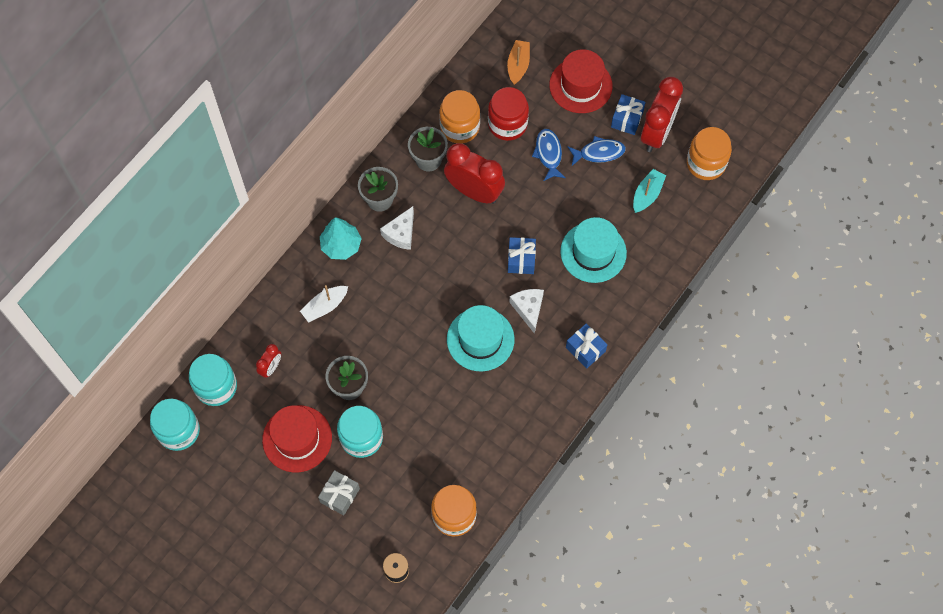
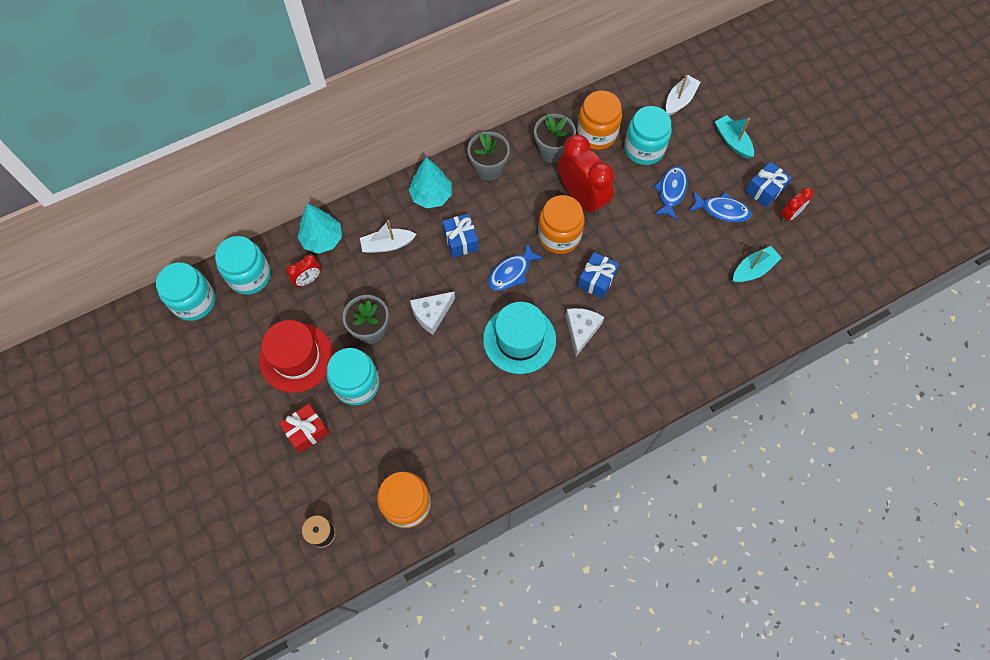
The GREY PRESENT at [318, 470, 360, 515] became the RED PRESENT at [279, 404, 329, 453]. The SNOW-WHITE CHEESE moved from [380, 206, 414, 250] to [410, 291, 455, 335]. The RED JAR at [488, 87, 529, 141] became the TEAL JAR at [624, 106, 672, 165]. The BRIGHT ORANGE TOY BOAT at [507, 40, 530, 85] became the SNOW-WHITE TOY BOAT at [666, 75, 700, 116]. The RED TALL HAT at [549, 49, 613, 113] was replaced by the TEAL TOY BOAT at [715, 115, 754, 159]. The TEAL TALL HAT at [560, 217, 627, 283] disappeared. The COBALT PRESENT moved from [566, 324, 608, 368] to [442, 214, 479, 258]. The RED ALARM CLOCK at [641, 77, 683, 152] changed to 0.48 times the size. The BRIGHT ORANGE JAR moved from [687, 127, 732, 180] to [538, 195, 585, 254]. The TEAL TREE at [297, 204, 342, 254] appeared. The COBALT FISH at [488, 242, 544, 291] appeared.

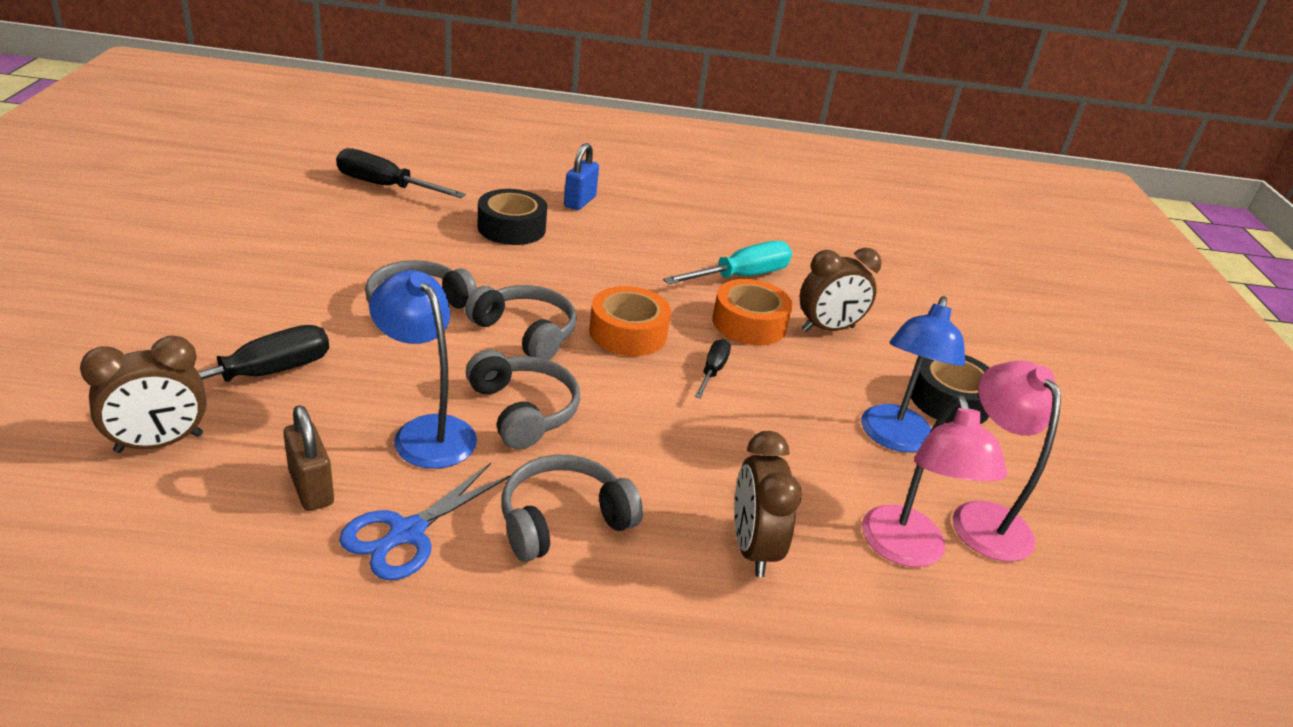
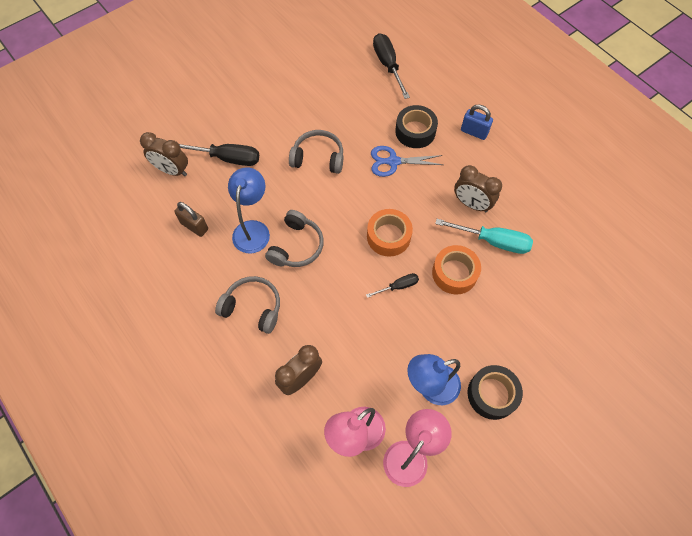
The DARK BROWN LOCK at [283, 405, 334, 511] turned 75 degrees counterclockwise. The COBALT PAIR OF SCISSORS moved from [339, 463, 511, 580] to [371, 146, 443, 177]. The GREY HEADPHONES at [465, 285, 577, 360] disappeared. The COBALT LOCK at [564, 143, 599, 210] turned 45 degrees clockwise. The DARK BROWN ALARM CLOCK moved from [800, 248, 882, 332] to [454, 165, 502, 212].

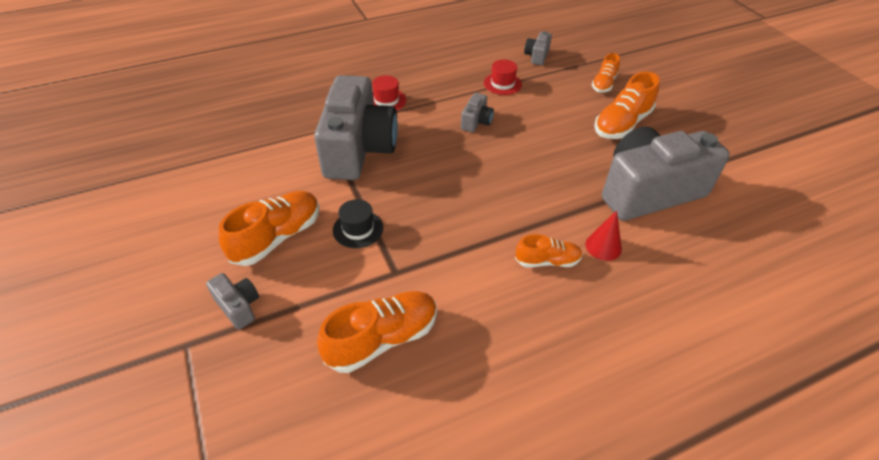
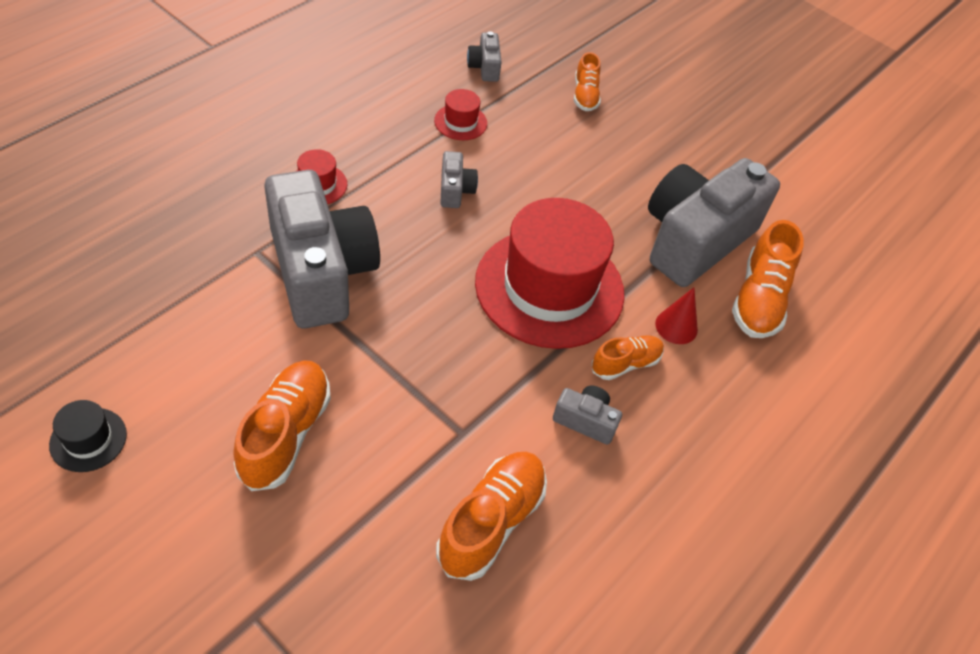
The GREY CAMERA moved from [206, 273, 259, 329] to [553, 386, 622, 445]. The JET-BLACK TALL HAT moved from [333, 199, 383, 248] to [49, 400, 127, 472]. The BRIGHT ORANGE LACE-UP SHOE moved from [594, 72, 660, 139] to [732, 220, 804, 338]. The RED TALL HAT at [475, 198, 625, 349] appeared.

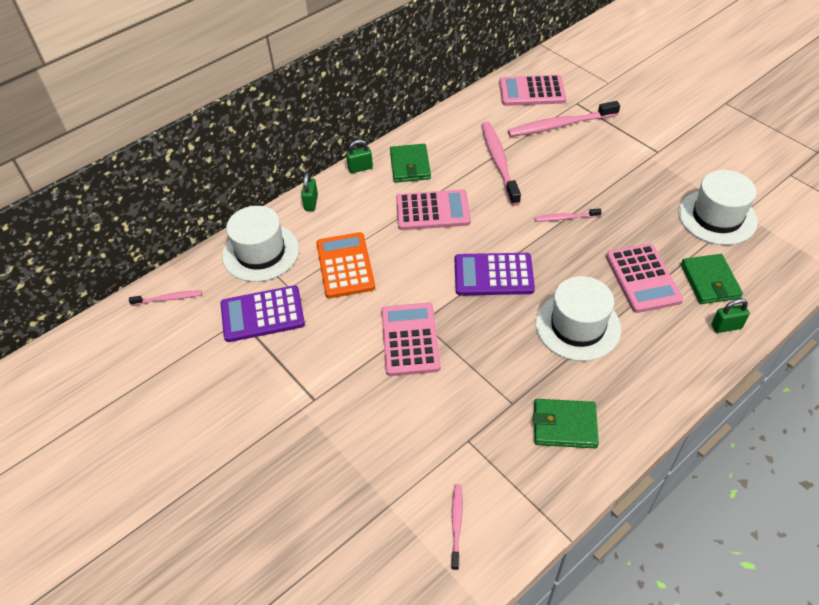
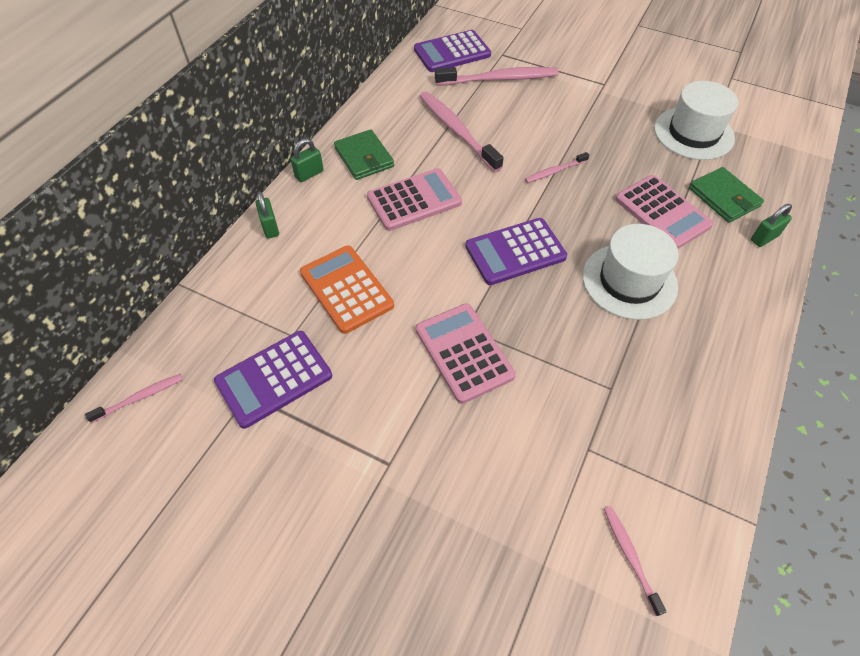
The SNOW-WHITE TALL HAT at [222, 206, 299, 282] disappeared. The PINK ADDING MACHINE at [499, 75, 566, 106] became the VIOLET ADDING MACHINE at [414, 30, 491, 72]. The PINK TOOTHBRUSH at [508, 101, 620, 137] turned 150 degrees counterclockwise. The EMERALD CARD WALLET at [533, 399, 599, 448] disappeared.

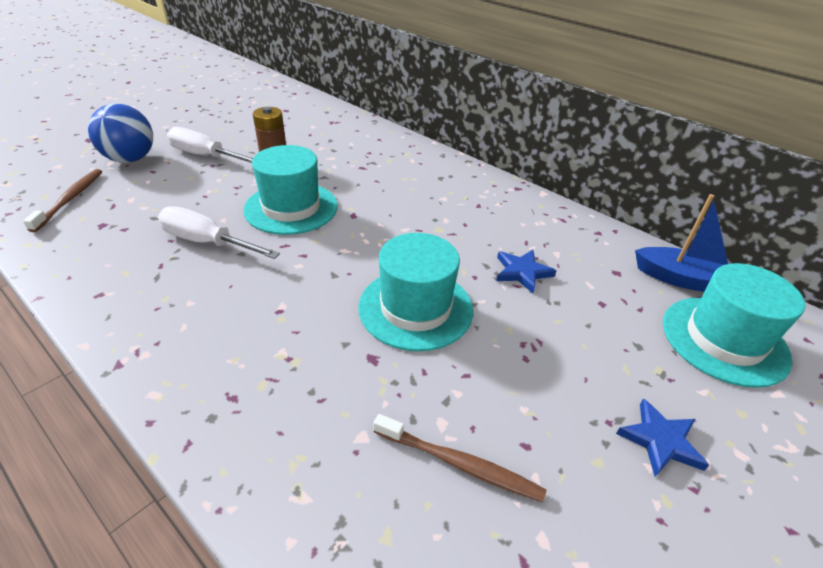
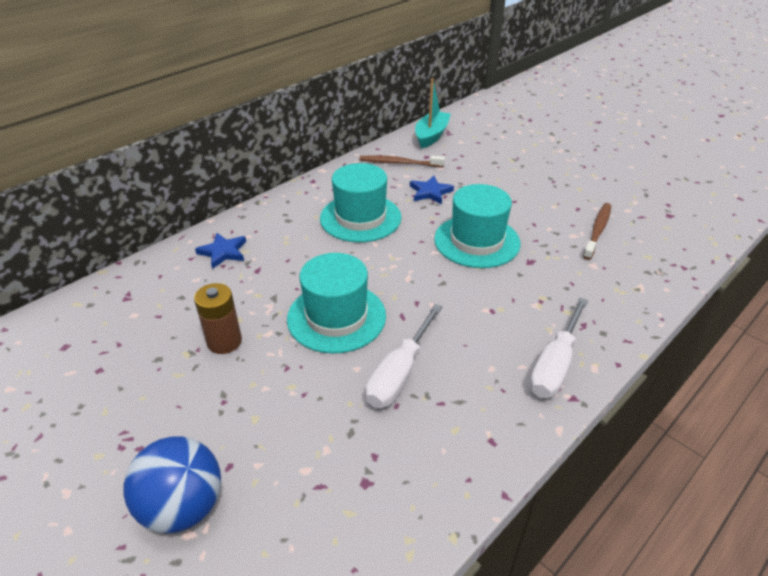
The DARK BROWN TOOTHBRUSH moved from [23, 169, 102, 232] to [360, 155, 445, 167]. The SNOW-WHITE HAND SCREWDRIVER moved from [167, 127, 253, 163] to [530, 298, 588, 398]. The COBALT STAR SHAPE moved from [616, 398, 709, 477] to [195, 233, 246, 269]. The COBALT TOY BOAT at [635, 194, 730, 292] became the TEAL TOY BOAT at [415, 78, 451, 148]. The TEAL TALL HAT moved from [663, 263, 805, 388] to [320, 163, 402, 242].

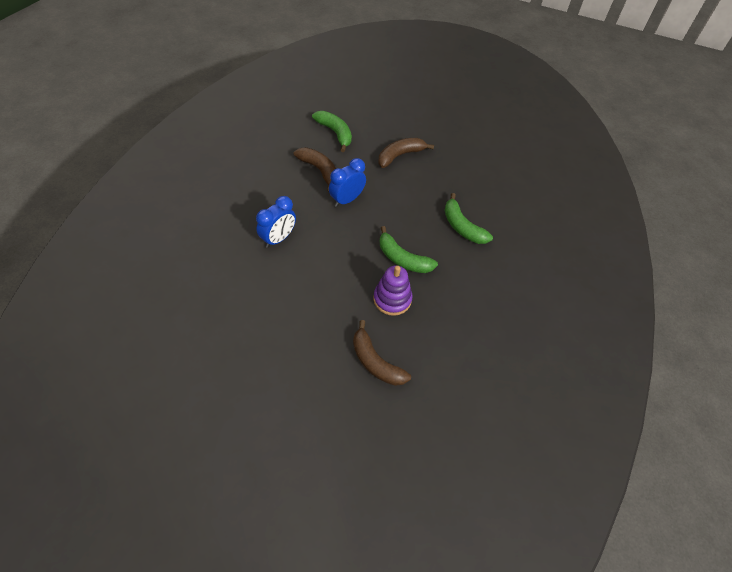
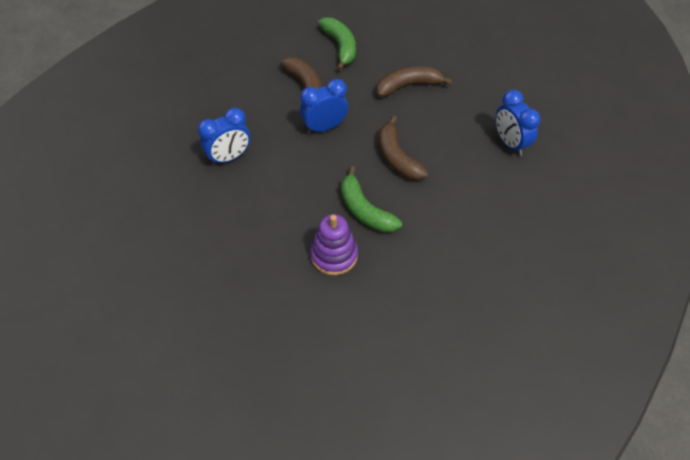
The DARK BROWN BANANA FRUIT moved from [353, 320, 411, 386] to [379, 116, 428, 180]. The EMERALD BANANA FRUIT at [444, 193, 493, 244] disappeared. The COBALT ALARM CLOCK at [495, 90, 541, 156] appeared.

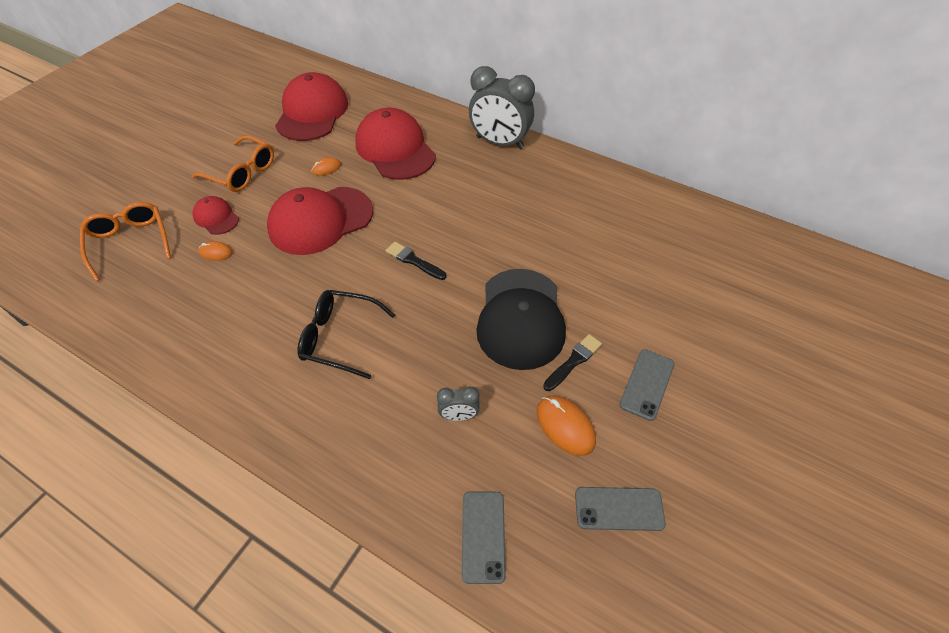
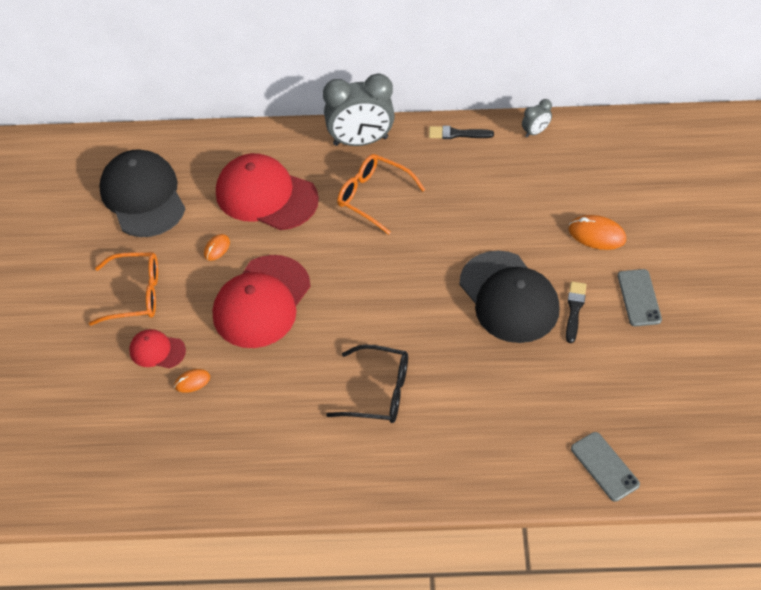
The BRIGHT ORANGE GLASSES moved from [80, 202, 171, 281] to [337, 154, 425, 235]. The RED PEAKED CAP at [275, 72, 348, 141] became the JET-BLACK PEAKED CAP at [99, 149, 185, 237]. The JET-BLACK GLASSES at [298, 290, 395, 379] turned 150 degrees counterclockwise. The JET-BLACK BRUSH moved from [386, 242, 447, 280] to [429, 126, 494, 139]. The GREY ALARM CLOCK moved from [437, 387, 480, 421] to [522, 99, 552, 138]. The BRIGHT ORANGE PC MOUSE moved from [537, 396, 596, 456] to [569, 215, 626, 250]. The GREY PHONE at [575, 487, 666, 531] disappeared.

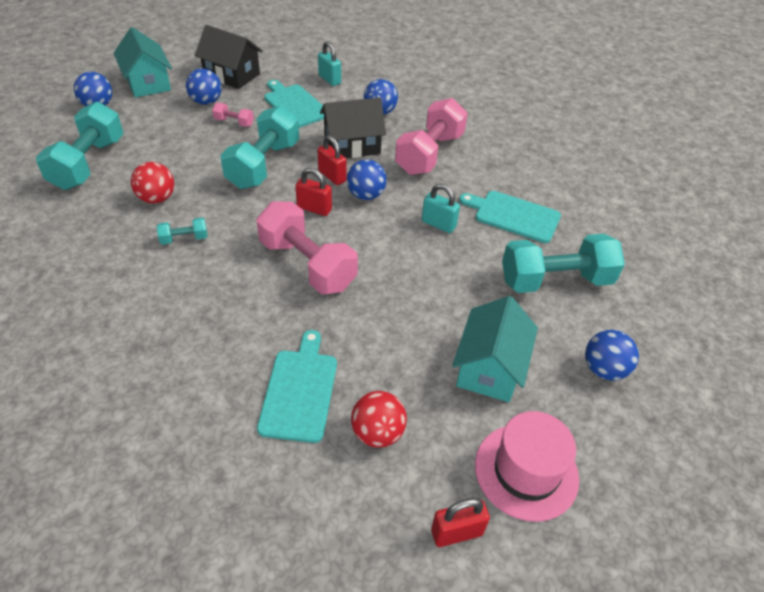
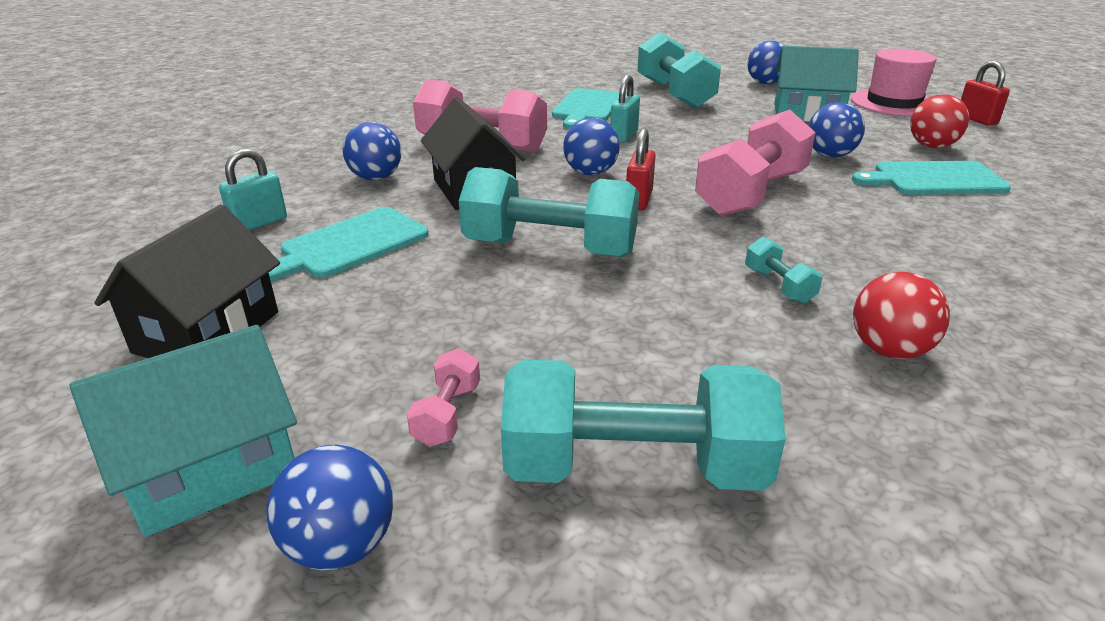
The RED BALL moved from [131, 162, 174, 204] to [853, 272, 950, 359]. The COBALT BALL moved from [186, 68, 222, 105] to [808, 102, 865, 158]. The PINK DUMBBELL moved from [212, 103, 254, 127] to [407, 348, 480, 447]. The RED LOCK at [318, 135, 347, 185] disappeared.

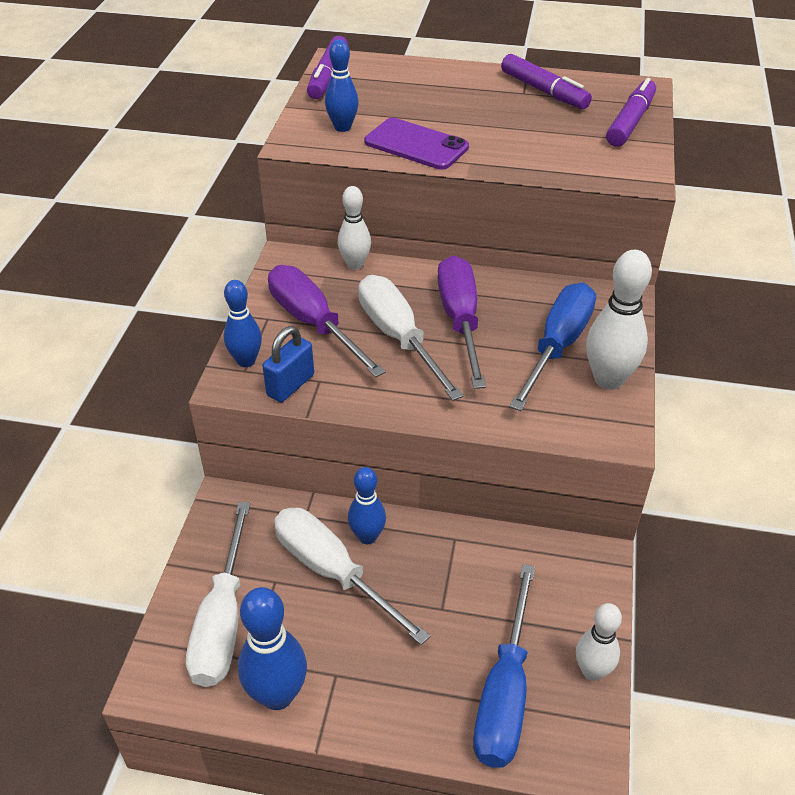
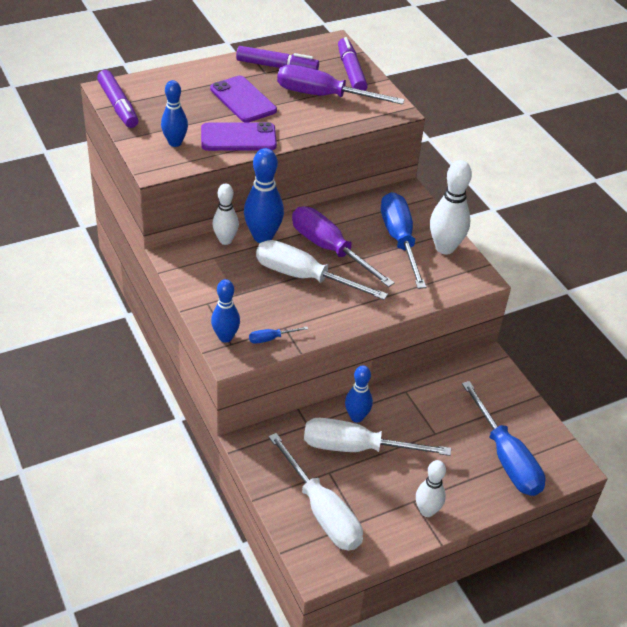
The COBALT BOWLING PIN moved from [238, 587, 307, 710] to [244, 148, 284, 243]. The COBALT LOCK at [262, 326, 314, 402] was replaced by the COBALT HAND SCREWDRIVER at [249, 326, 308, 344]. The VIOLET HAND SCREWDRIVER moved from [268, 265, 386, 377] to [277, 65, 405, 105]. The SNOW-WHITE BOWLING PIN moved from [576, 603, 622, 681] to [416, 460, 446, 517]. The VIOLET PHONE at [210, 76, 277, 123] appeared.

